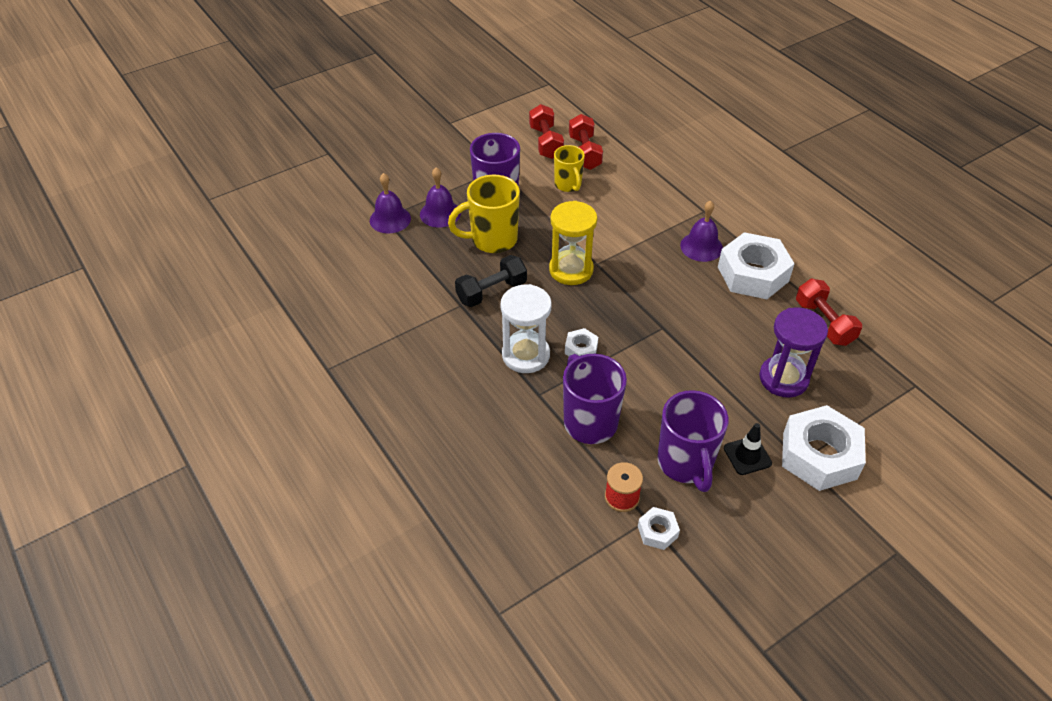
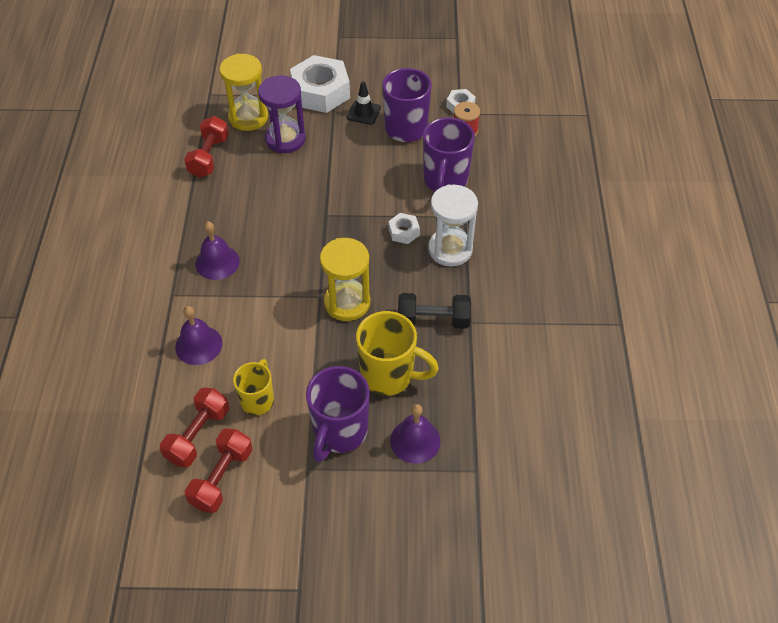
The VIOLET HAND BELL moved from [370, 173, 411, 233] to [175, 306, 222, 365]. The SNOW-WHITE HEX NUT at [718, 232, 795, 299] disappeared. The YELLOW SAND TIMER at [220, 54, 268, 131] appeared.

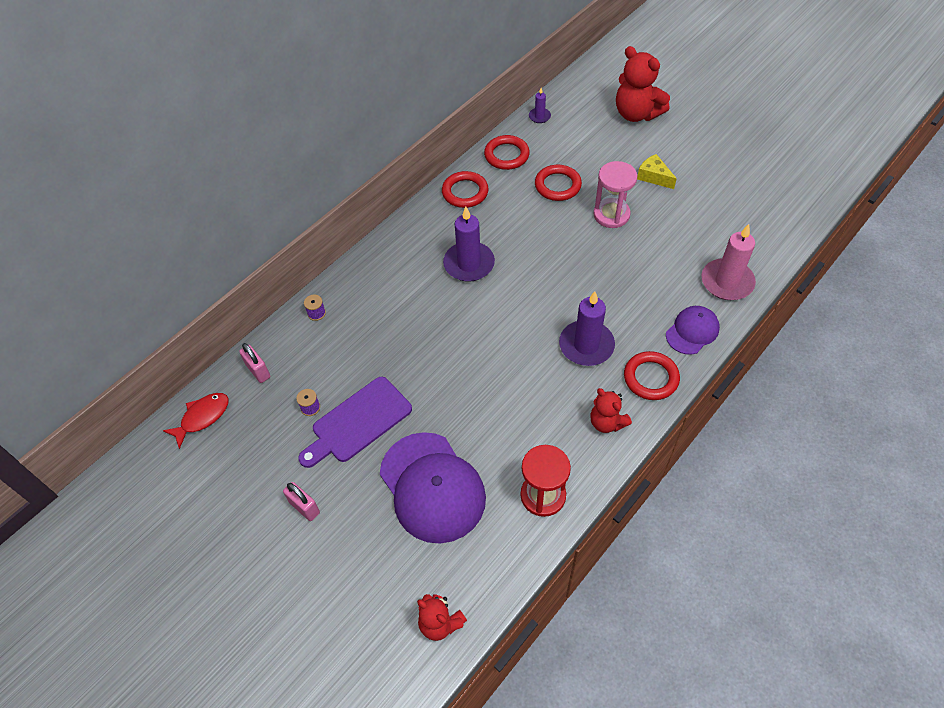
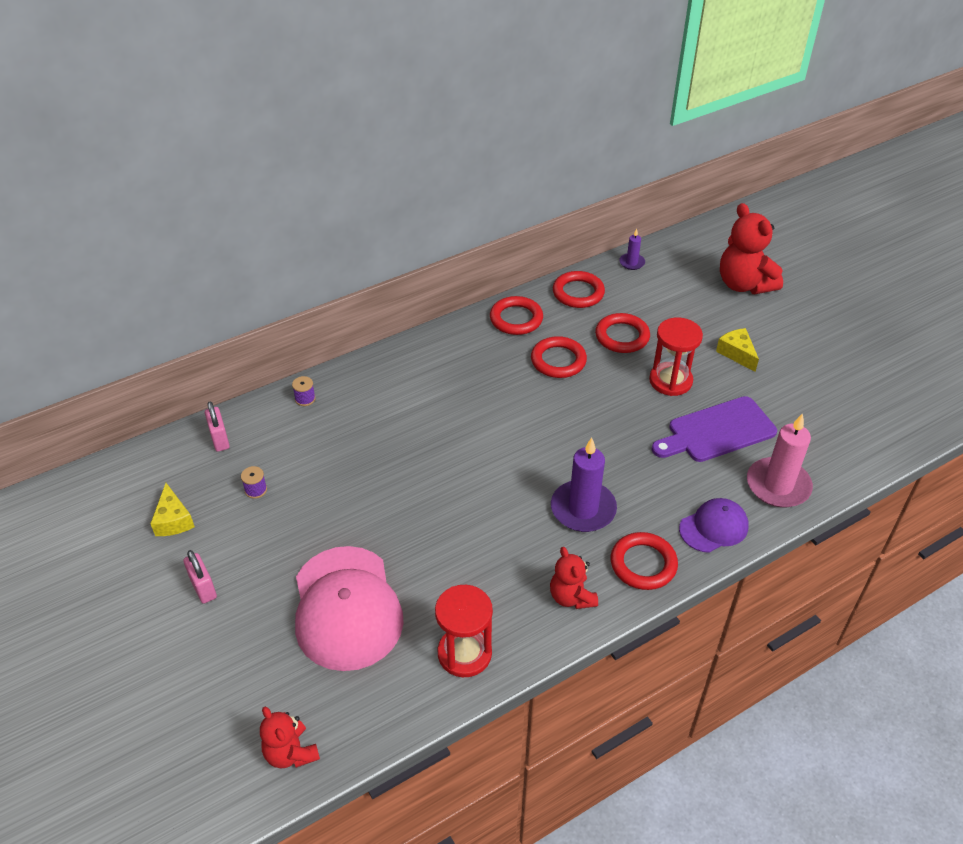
The RED FISH at [163, 393, 229, 449] disappeared. The VIOLET CUTTING BOARD moved from [298, 377, 412, 468] to [652, 396, 777, 462]. The VIOLET PEAKED CAP at [380, 432, 486, 544] became the PINK PEAKED CAP at [295, 546, 404, 671]. The VIOLET CANDLE at [443, 207, 495, 282] disappeared. The PINK SAND TIMER at [593, 161, 637, 228] became the RED SAND TIMER at [649, 318, 703, 396]. The YELLOW CHEESE at [150, 483, 195, 536] appeared. The RED TORUS at [531, 336, 587, 378] appeared.

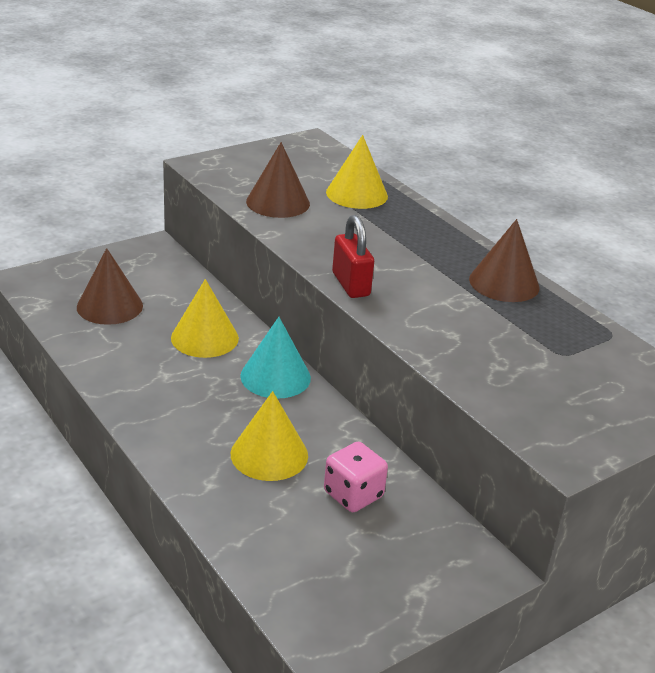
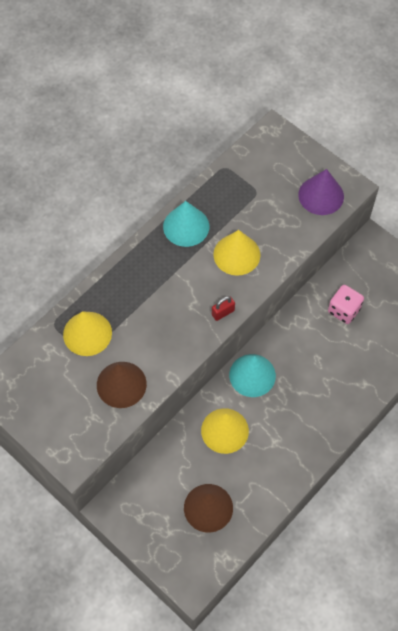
The YELLOW SOLID CONE moved from [231, 391, 308, 481] to [213, 230, 260, 276]. The RED LOCK at [332, 215, 374, 298] changed to 0.62 times the size. The DARK BROWN SOLID CONE at [469, 219, 540, 302] became the TEAL SOLID CONE at [163, 201, 209, 247]. The VIOLET SOLID CONE at [298, 169, 344, 215] appeared.

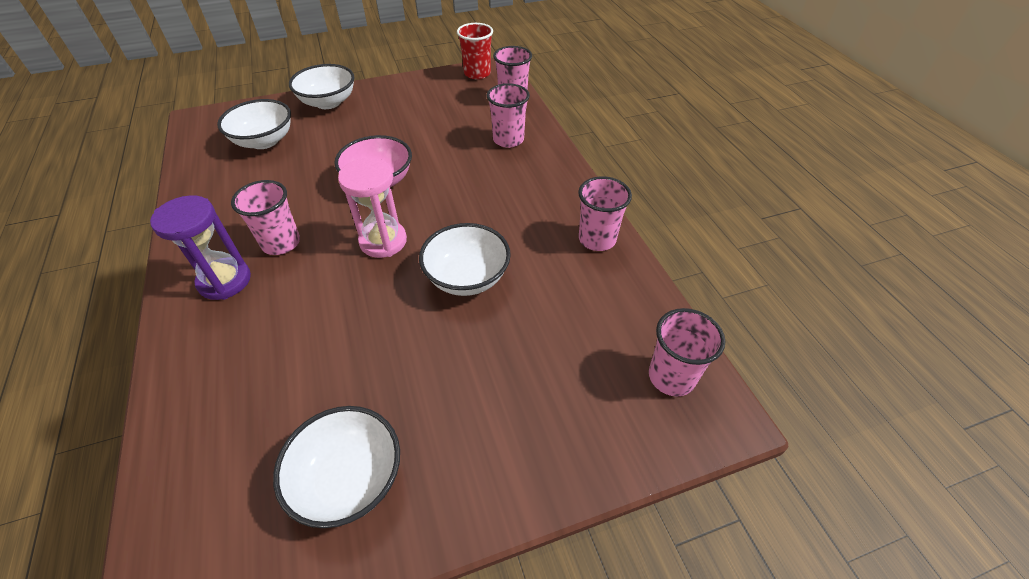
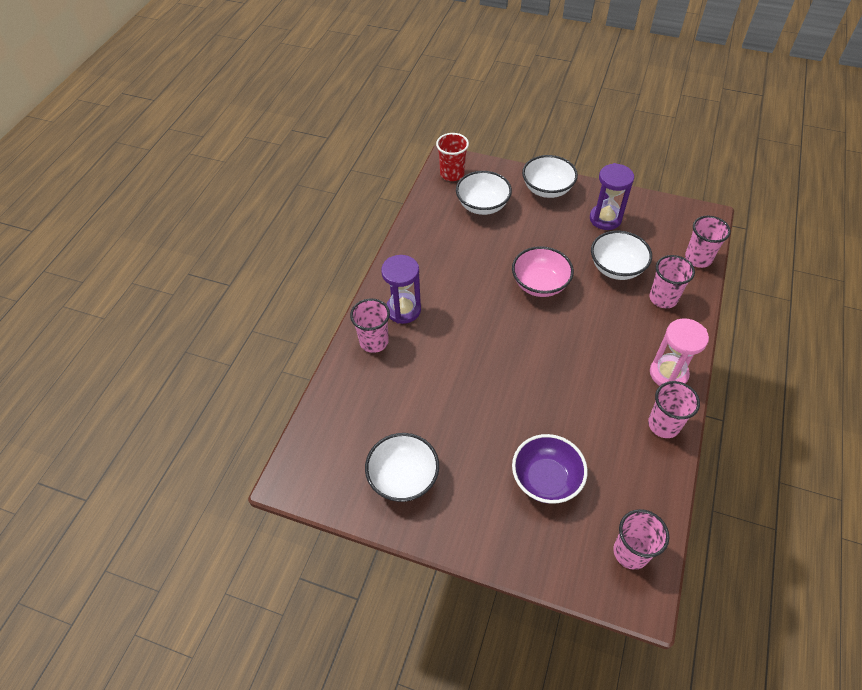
The PINK CUP moved from [231, 180, 300, 255] to [350, 298, 390, 353]. The PINK SAND TIMER moved from [338, 158, 407, 258] to [650, 318, 709, 386]. The SNOW-WHITE DEEP DISH moved from [419, 223, 511, 296] to [591, 231, 652, 280]. The RED CUP moved from [457, 23, 493, 79] to [436, 133, 469, 181]. The VIOLET DEEP DISH at [512, 434, 588, 504] appeared. The VIOLET SAND TIMER at [590, 163, 634, 230] appeared.

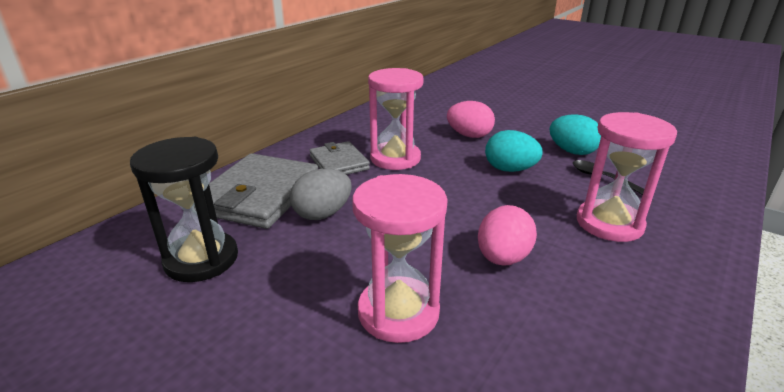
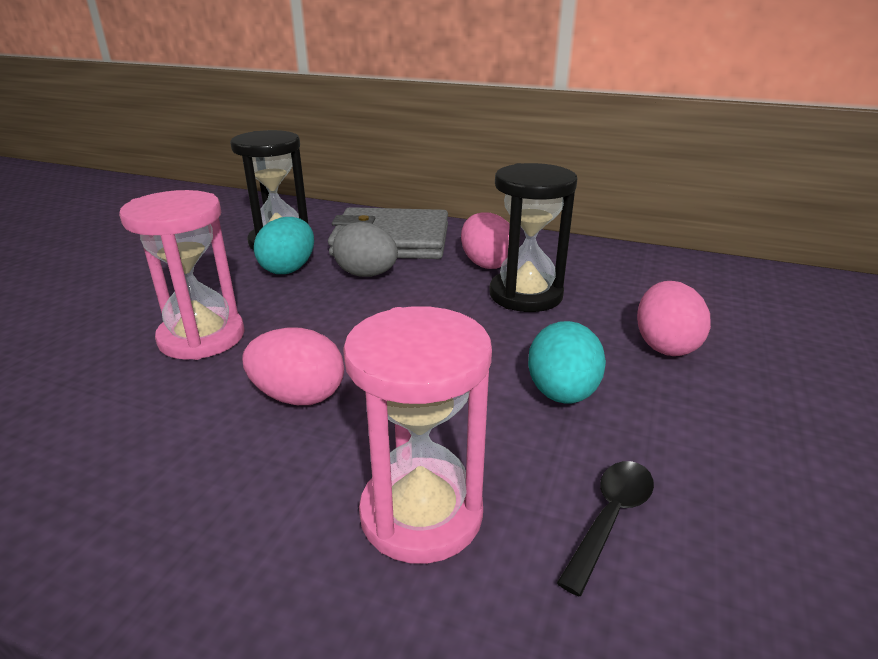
The GREY CARD WALLET at [309, 141, 370, 175] was replaced by the PINK EGG SHAPE at [461, 212, 510, 269]. The PINK SAND TIMER at [368, 68, 424, 170] became the JET-BLACK SAND TIMER at [489, 163, 578, 312]. The TEAL EGG SHAPE moved from [550, 114, 601, 155] to [254, 217, 314, 274].

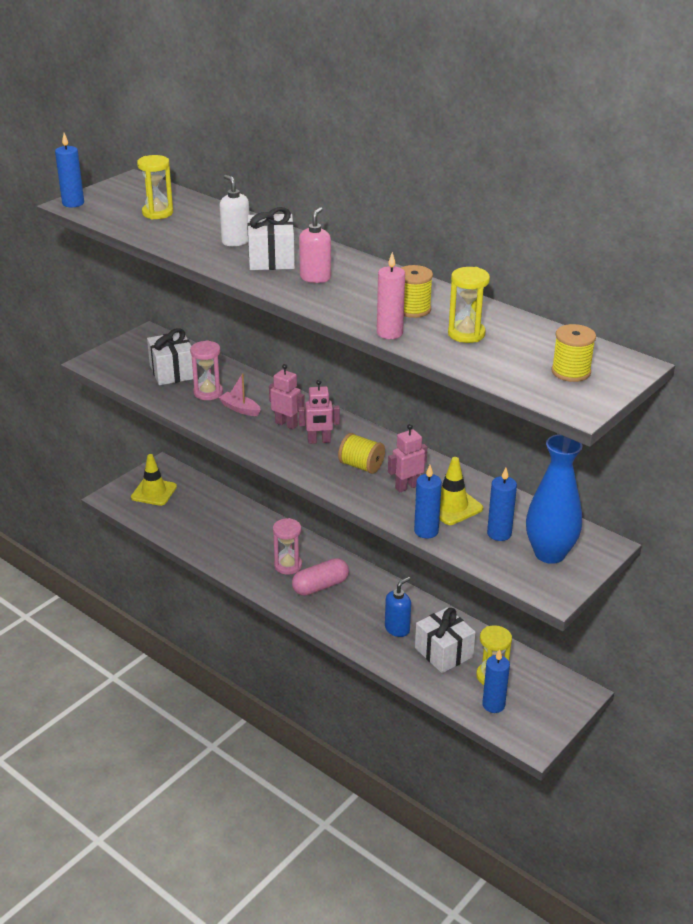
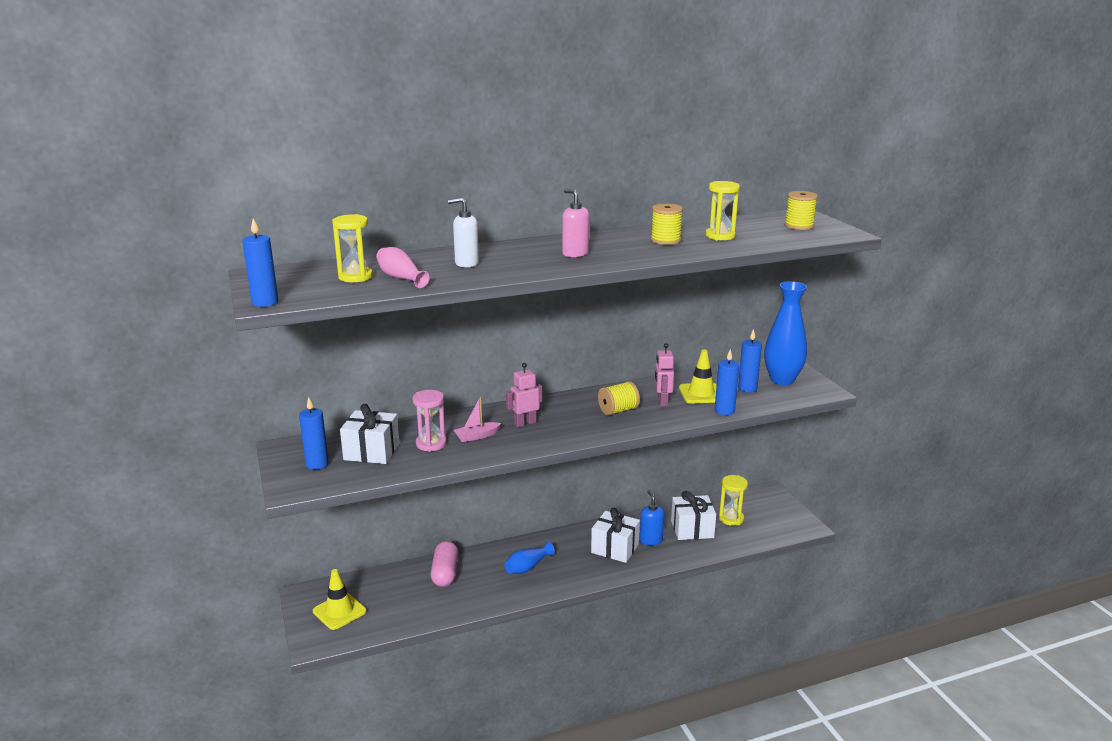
The SNOW-WHITE PRESENT moved from [247, 207, 295, 270] to [591, 508, 640, 563]. The PINK SAND TIMER at [273, 518, 302, 575] was replaced by the COBALT TALL VASE at [505, 542, 555, 574]. The PINK CAPSULE moved from [292, 558, 349, 596] to [431, 541, 458, 587]. The PINK ROBOT at [299, 380, 340, 444] disappeared. The PINK CANDLE at [377, 252, 405, 339] disappeared. The COBALT CANDLE moved from [482, 649, 510, 713] to [299, 397, 329, 470]. The PINK TALL VASE at [376, 247, 430, 288] appeared.

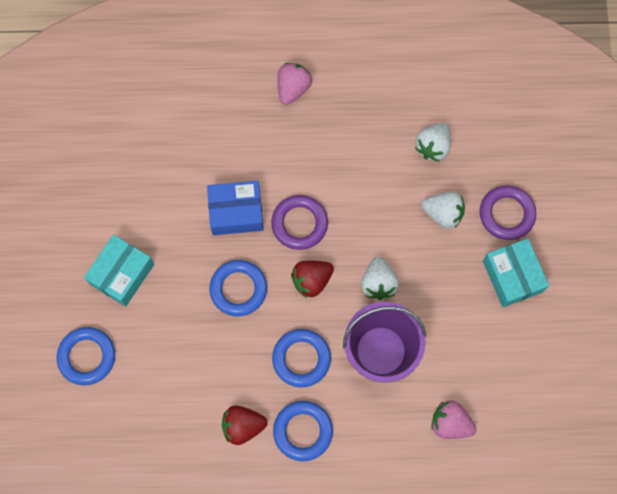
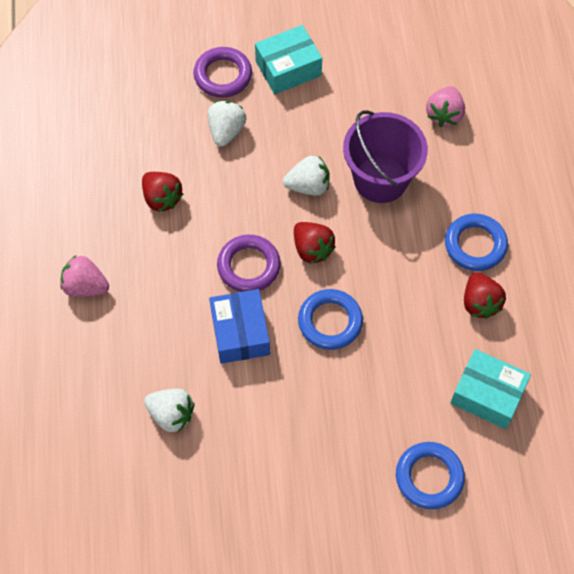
The TEAL PARCEL moved from [84, 235, 154, 307] to [450, 349, 531, 429]. The COBALT TORUS at [272, 329, 331, 387] disappeared. The SNOW-WHITE BERRY moved from [415, 122, 451, 162] to [144, 389, 194, 432]. The RED BERRY at [142, 172, 183, 212] appeared.

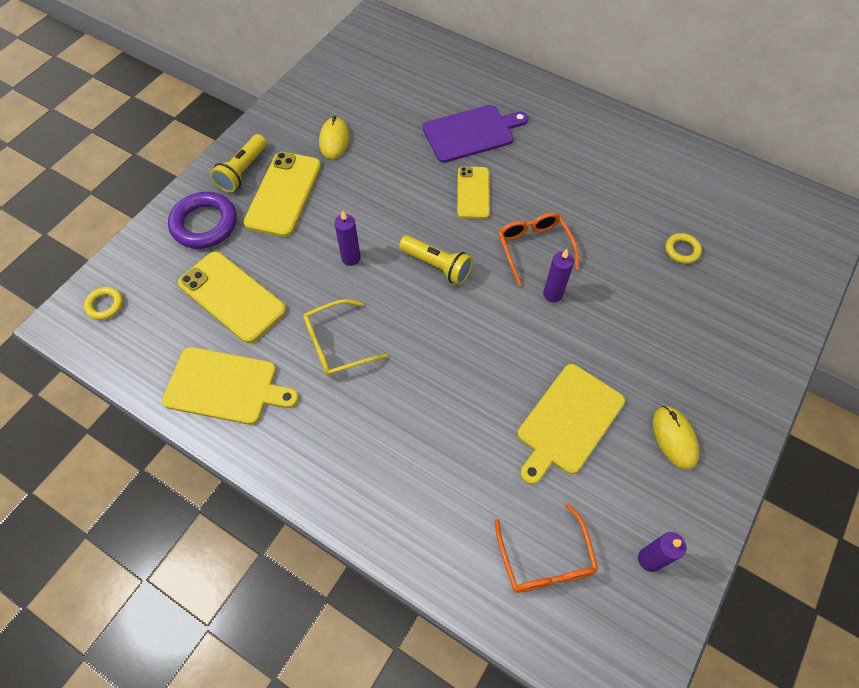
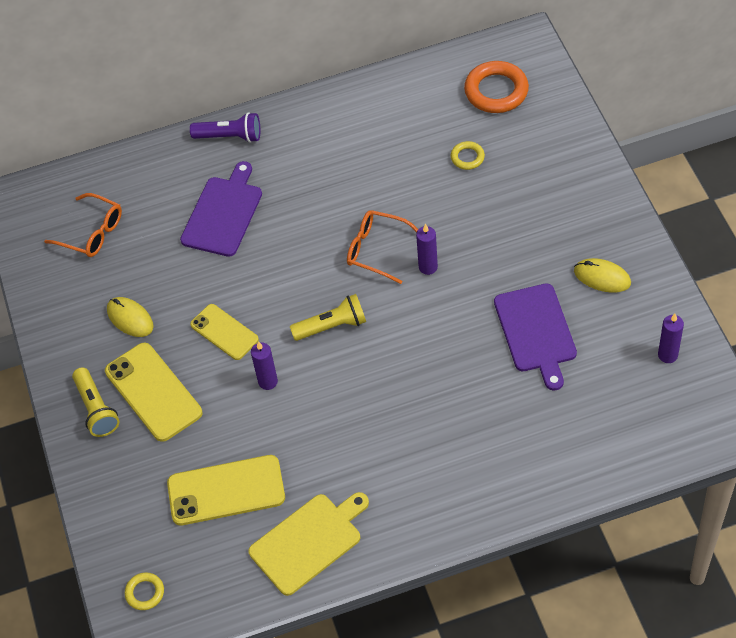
The VIOLET TORUS at [168, 192, 237, 249] disappeared. The YELLOW GLASSES at [303, 299, 388, 376] disappeared. The YELLOW PHONE moved from [457, 167, 490, 219] to [190, 304, 259, 360]. The BRIGHT ORANGE GLASSES moved from [495, 503, 598, 593] to [44, 193, 122, 257]. The YELLOW CUTTING BOARD at [517, 364, 625, 485] became the VIOLET CUTTING BOARD at [494, 283, 577, 391]. The VIOLET POCKET TORCH at [190, 112, 260, 143] appeared. The BRIGHT ORANGE TORUS at [464, 61, 529, 113] appeared.

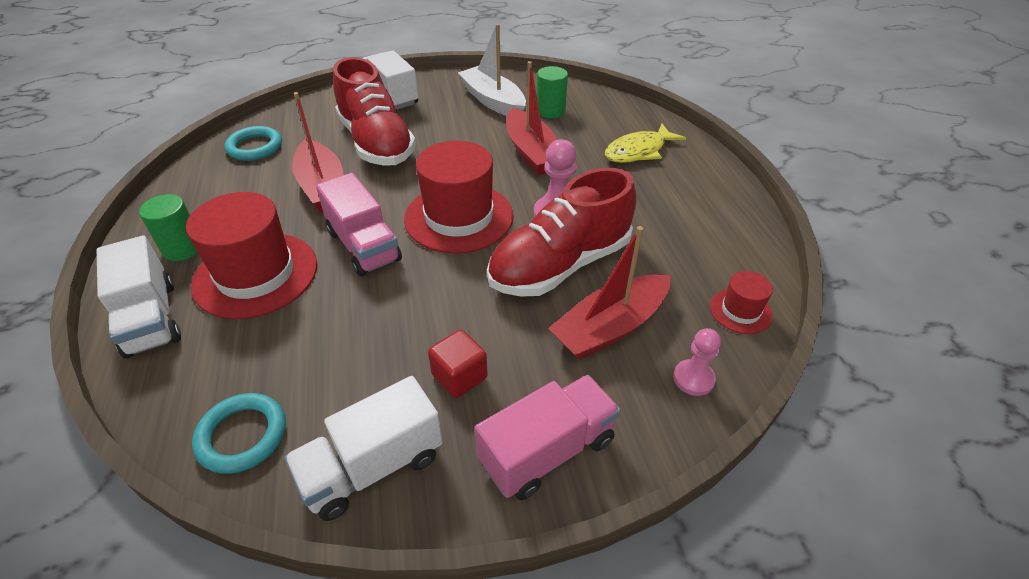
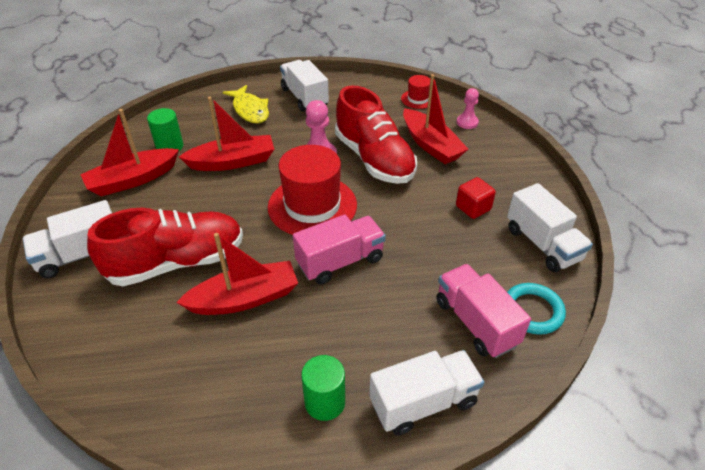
The RED TALL HAT at [186, 192, 317, 319] disappeared. The TEAL TORUS at [224, 126, 282, 161] disappeared. The SNOW-WHITE TOY BOAT at [458, 24, 526, 116] became the RED TOY BOAT at [80, 109, 179, 196]. The PINK TRUCK moved from [475, 375, 621, 500] to [436, 264, 531, 358]. The SNOW-WHITE TRUCK at [280, 60, 329, 112] appeared.

